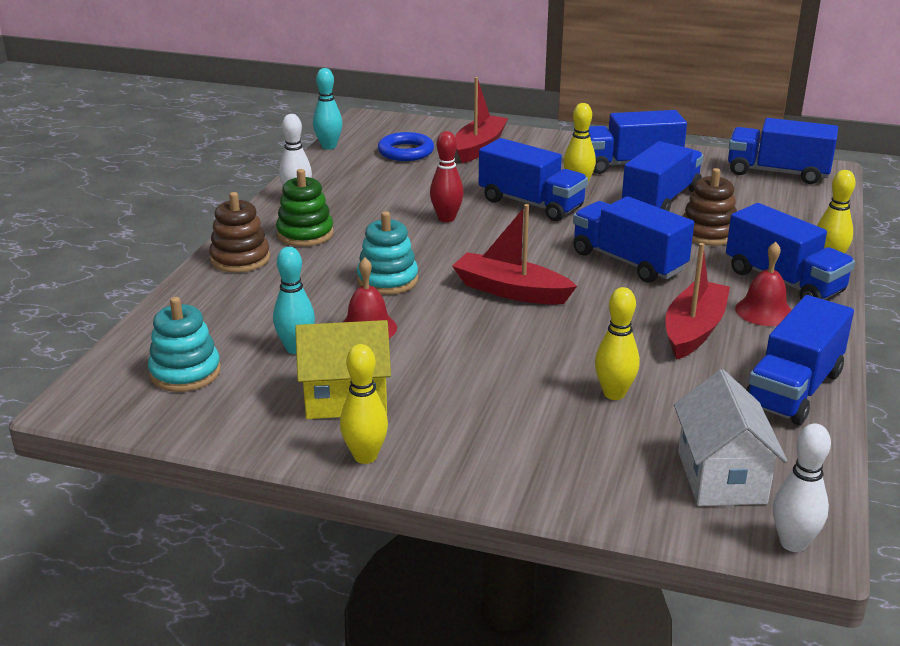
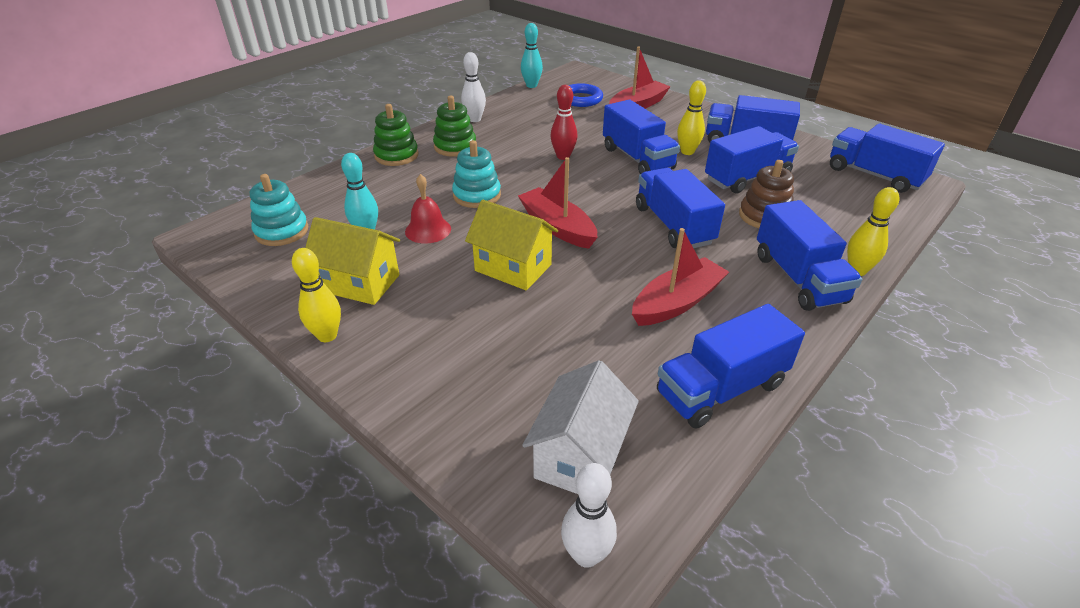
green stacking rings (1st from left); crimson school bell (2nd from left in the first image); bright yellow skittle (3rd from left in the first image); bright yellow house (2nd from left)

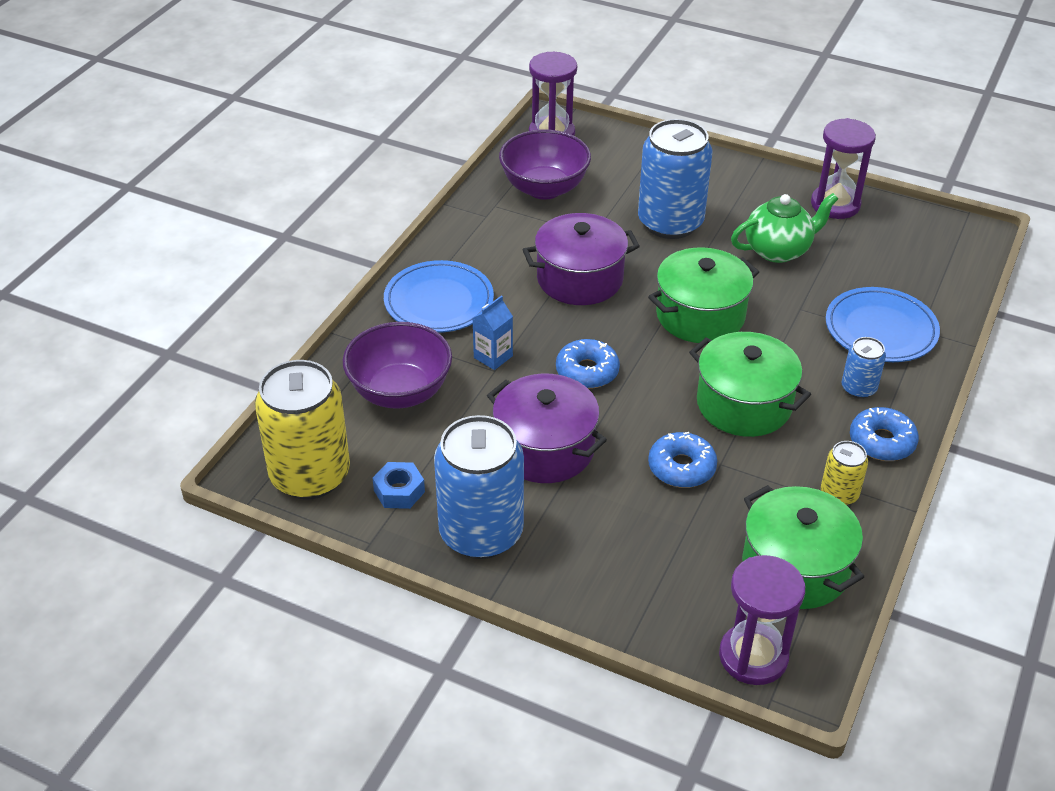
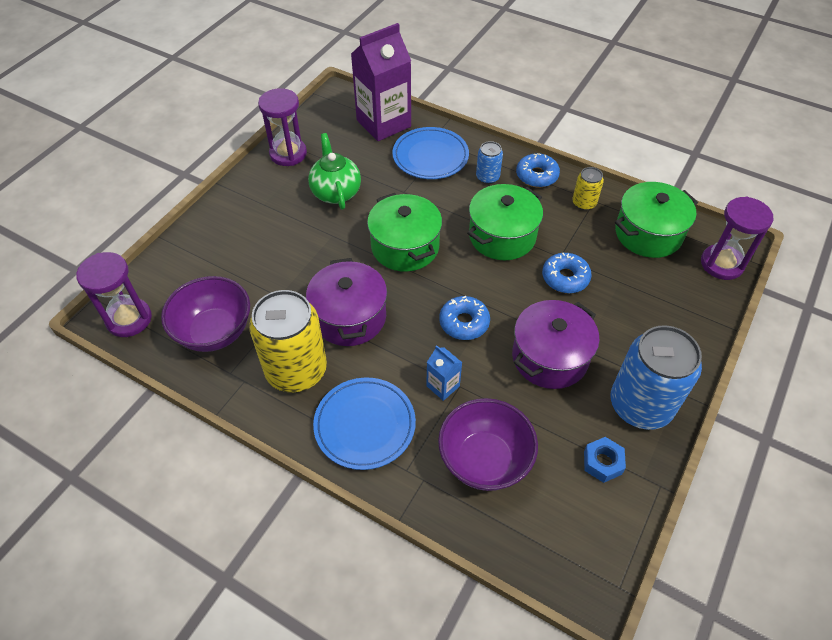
blue tin (2nd from left in the first image); bright yellow tin (1st from left); violet carton

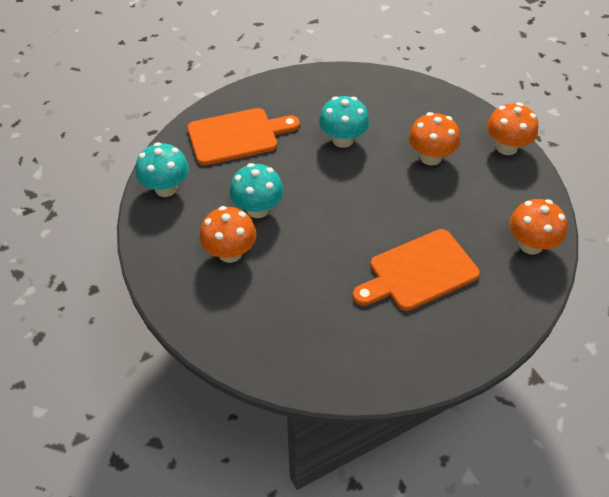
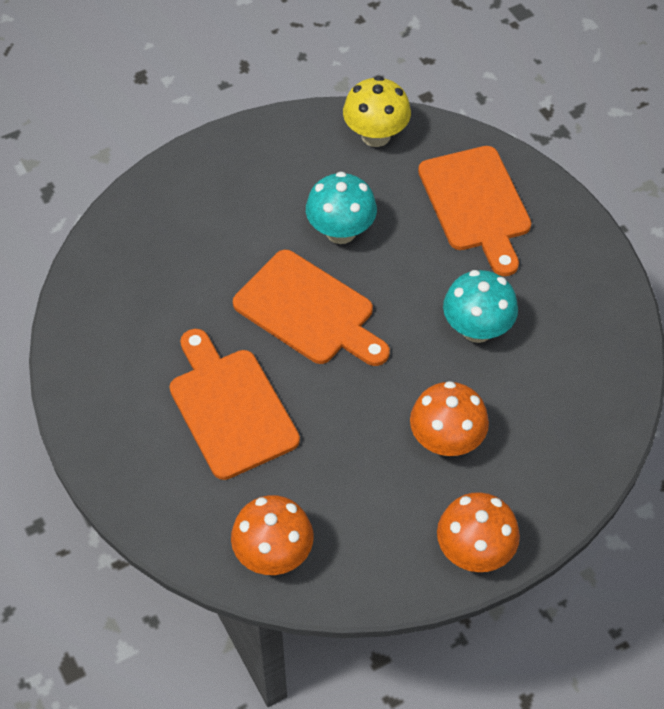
bright yellow mushroom; bright orange mushroom (1st from left in the first image); bright orange chopping board (2nd from left)

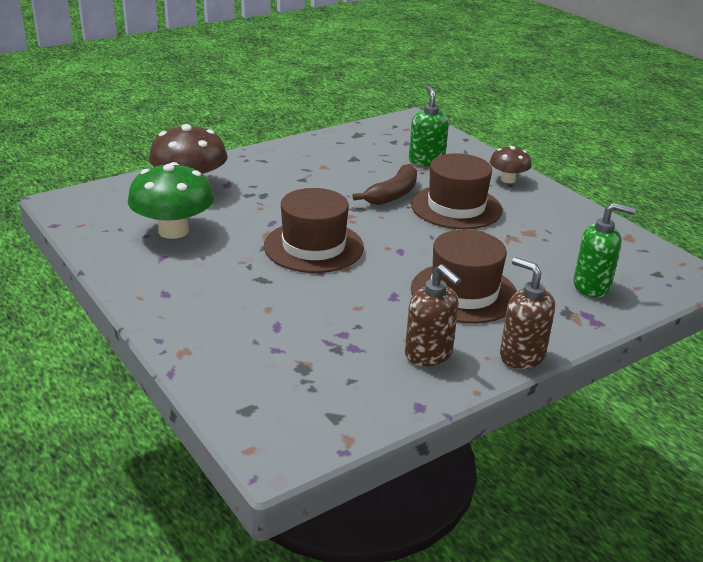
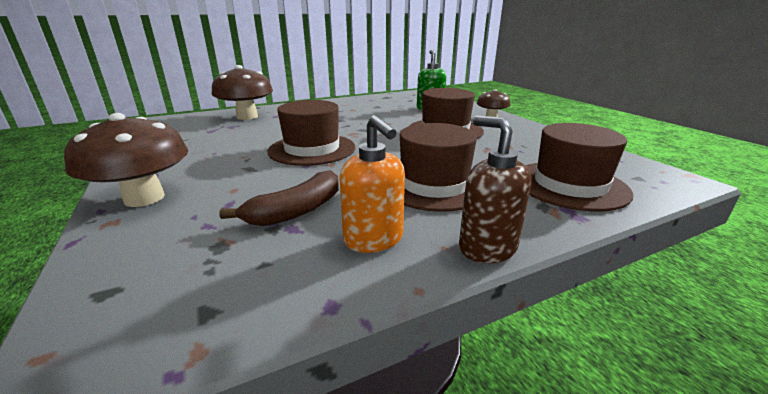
green mushroom; brown toy banana; brown top hat (4th from left); bright orange pump bottle; brown mushroom (1st from left)

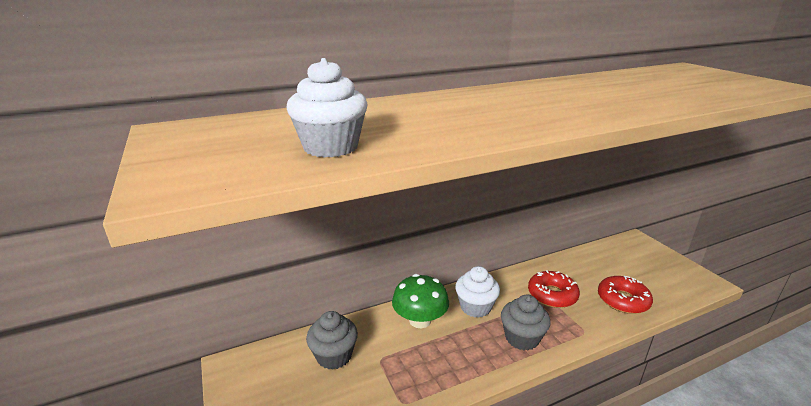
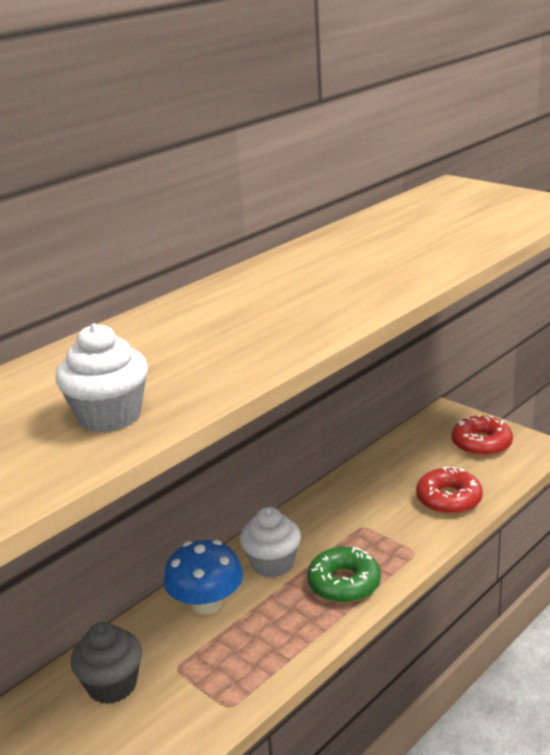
crimson doughnut (2nd from left); blue mushroom; green doughnut

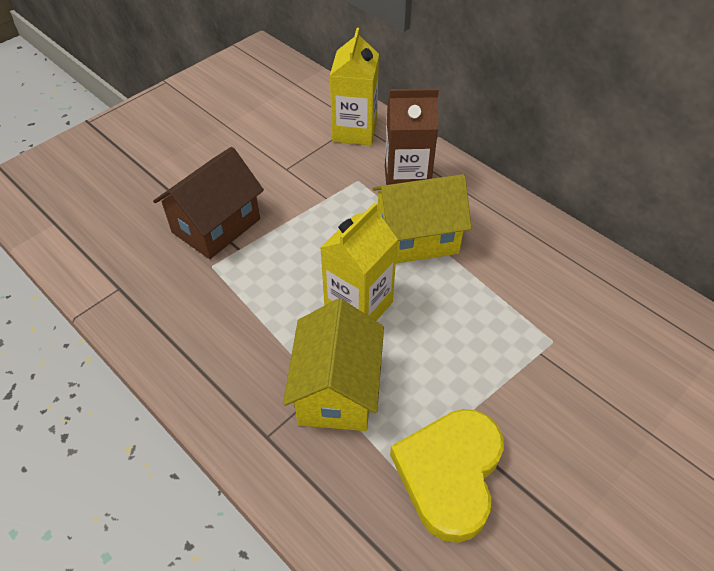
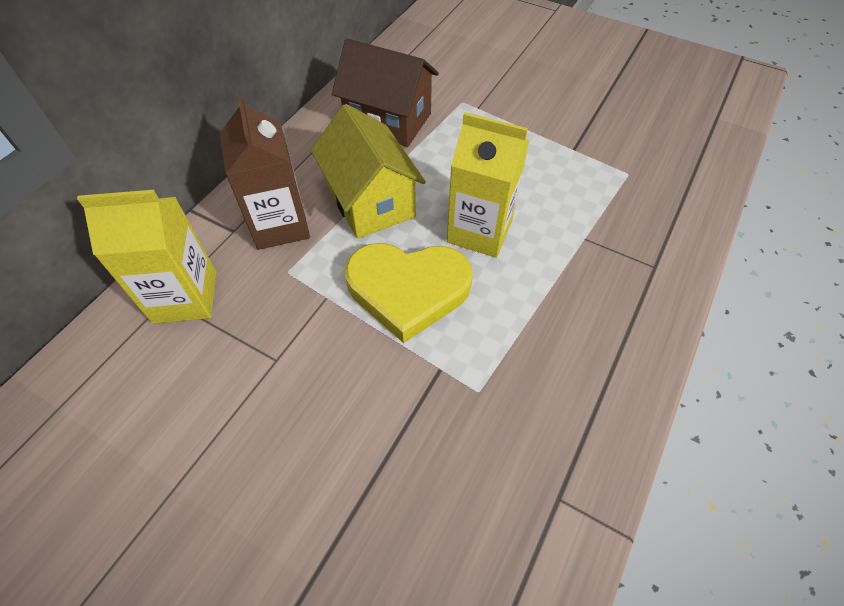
brown house; bright yellow house (1st from left in the first image); bright yellow heart shape

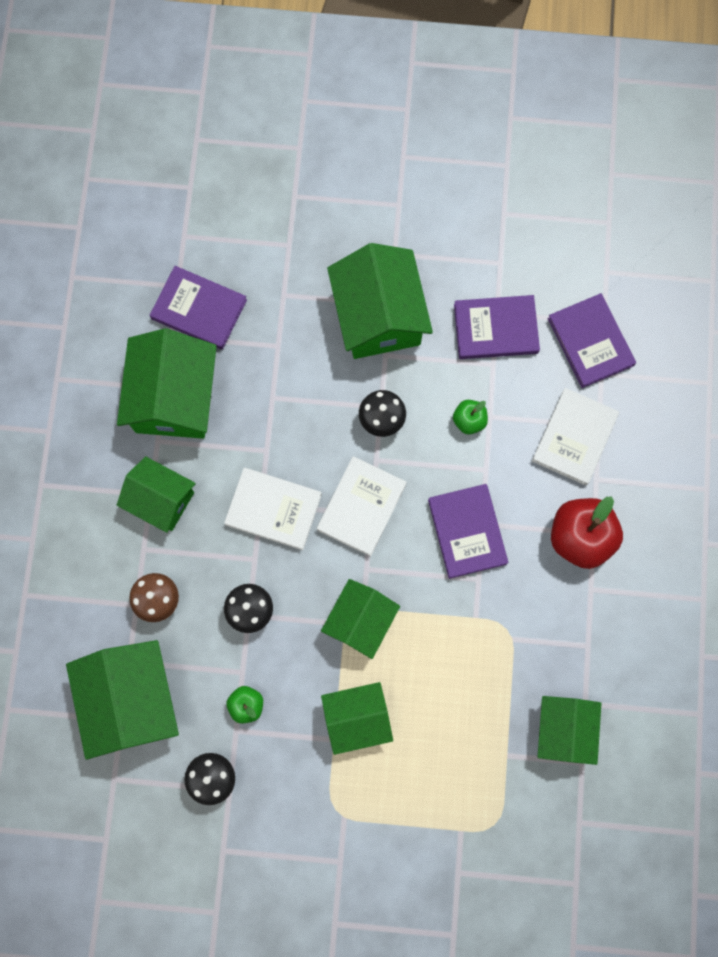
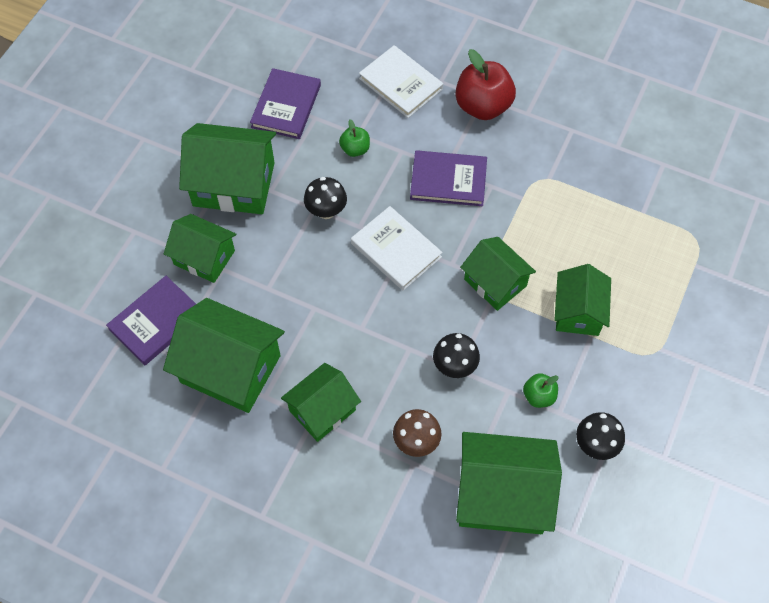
violet book (4th from left in the first image); white book (1st from left in the first image); green house (1st from left)

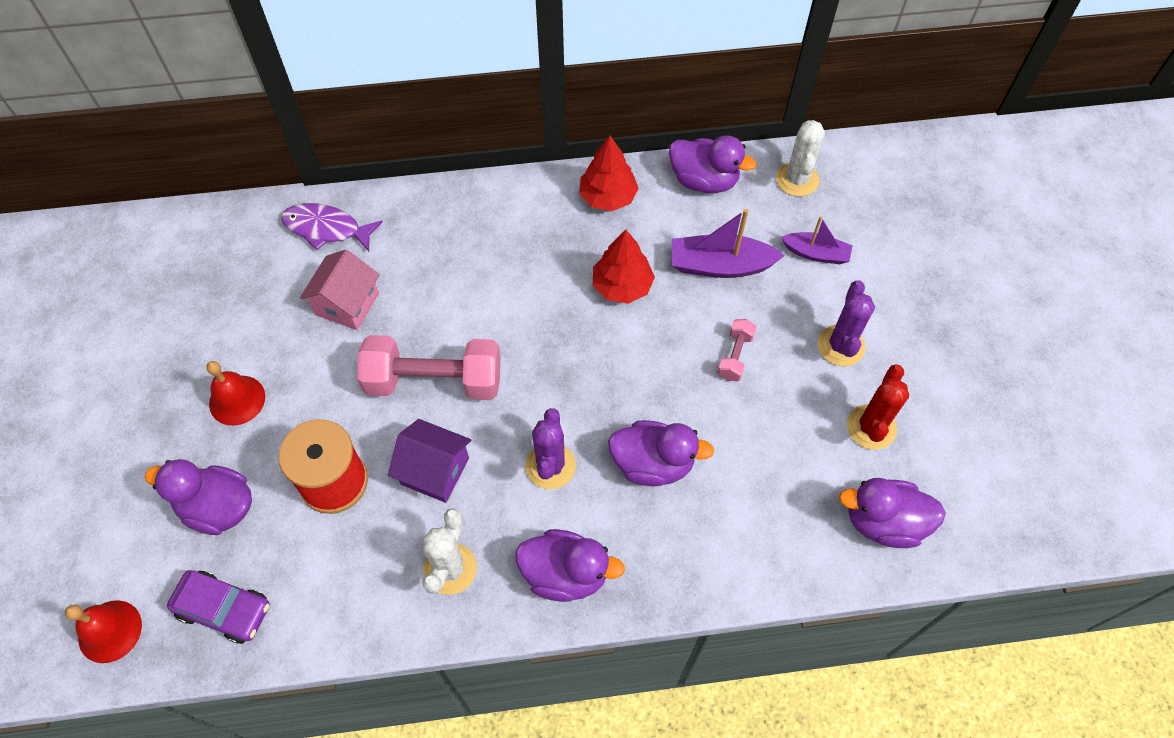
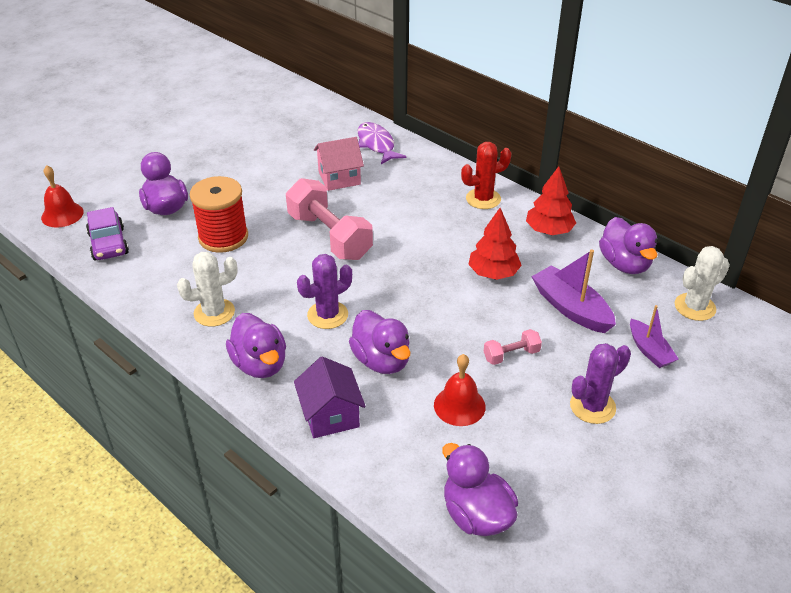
crimson school bell (2nd from left); crimson prickly plant; violet house

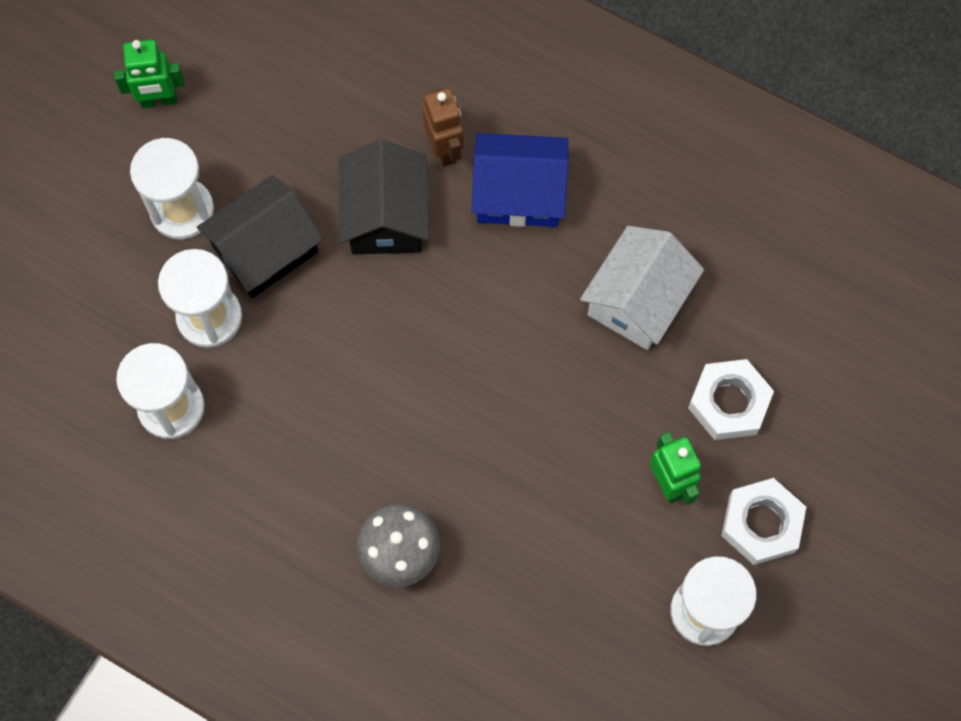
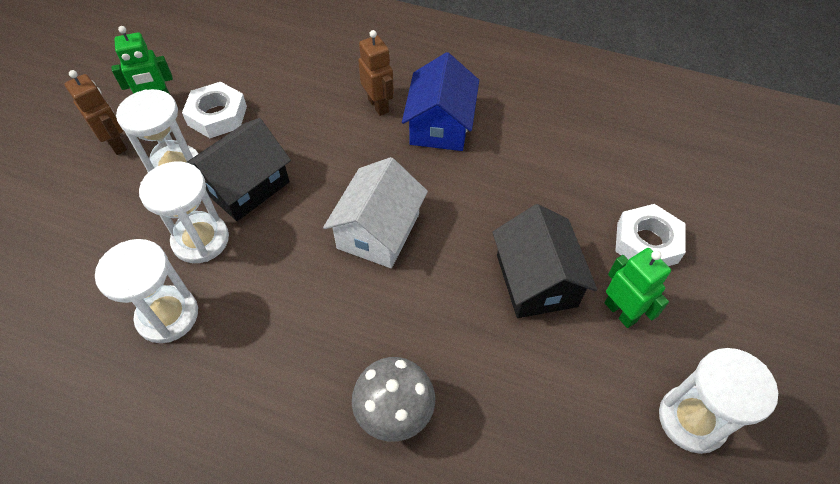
blue house; jet-black house (2nd from left); white house; white hex nut (1st from left); brown robot figure (1st from left)

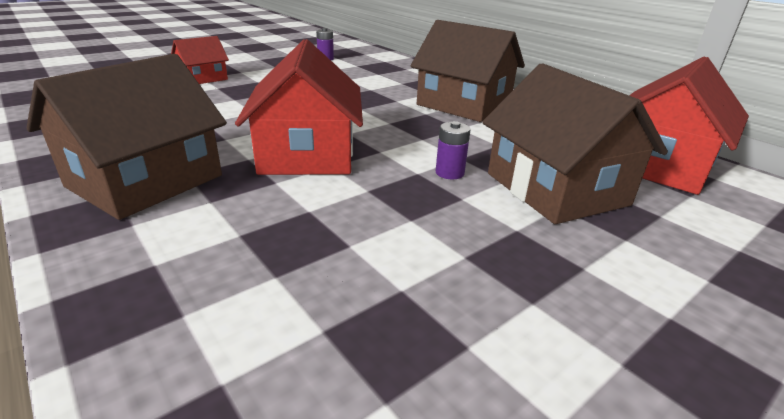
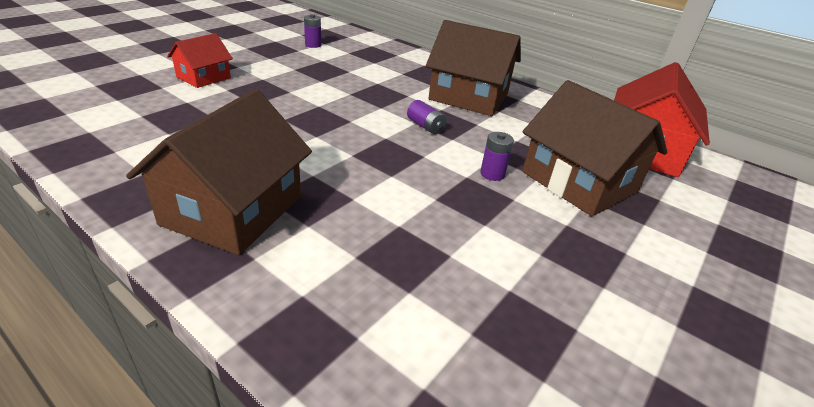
crimson house (2nd from left in the first image); violet power cell (2nd from left)

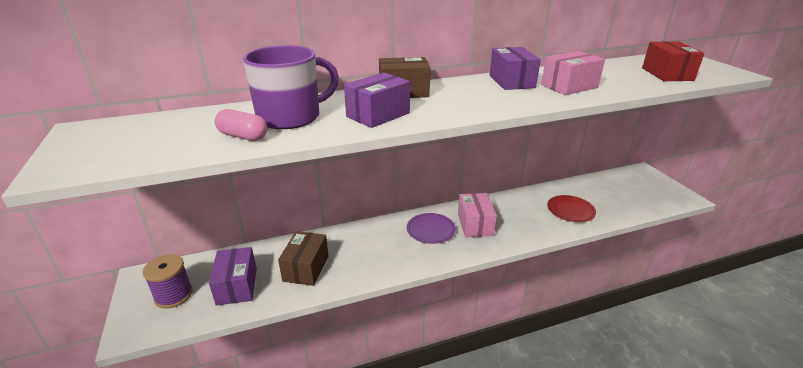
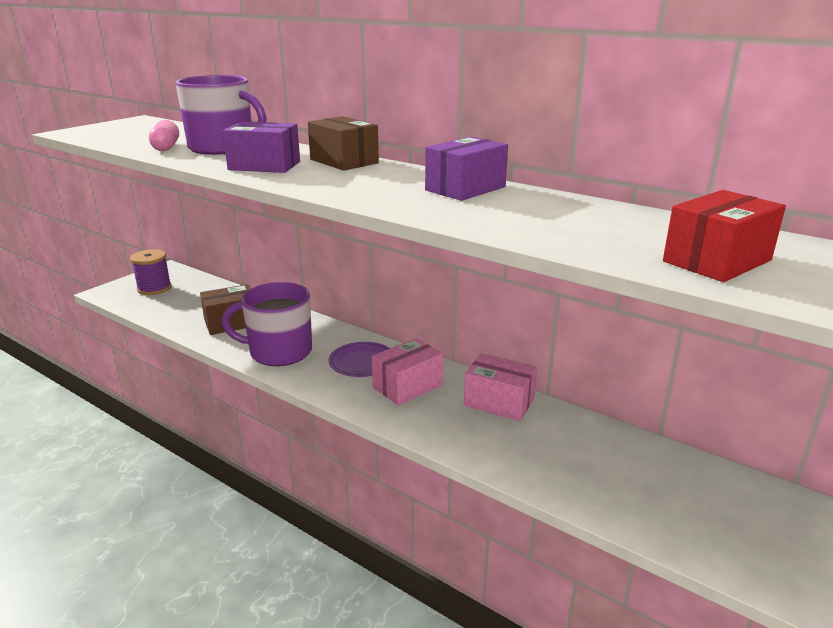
rosy parcel (2nd from left); crimson flat dish; violet parcel (1st from left in the first image); violet coffee mug (2nd from left)

